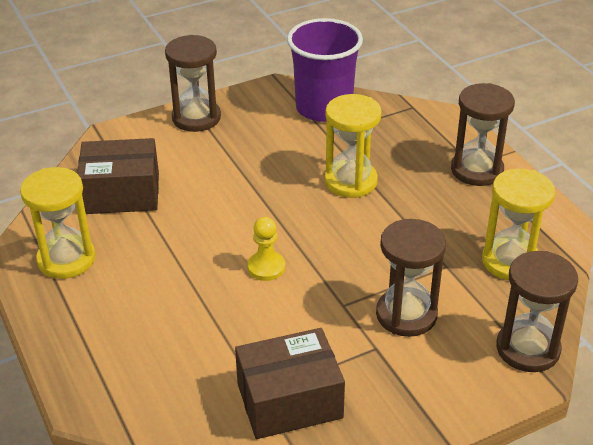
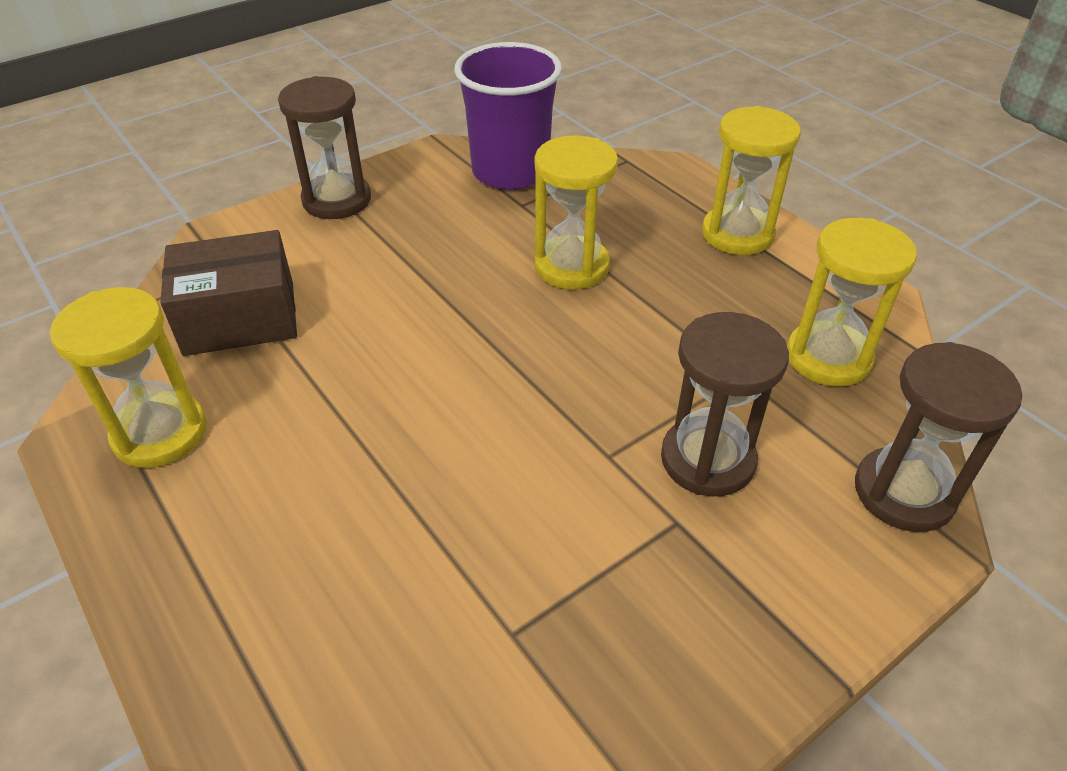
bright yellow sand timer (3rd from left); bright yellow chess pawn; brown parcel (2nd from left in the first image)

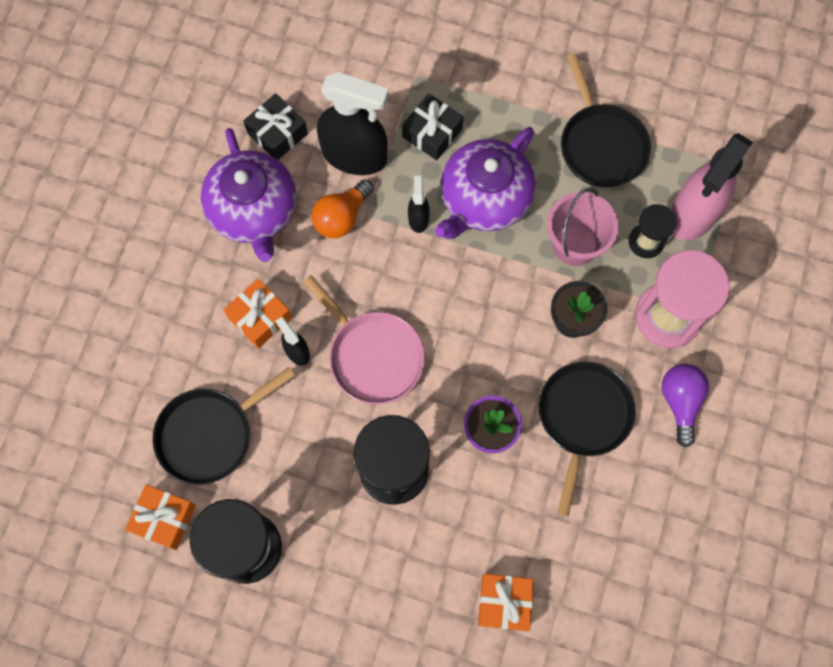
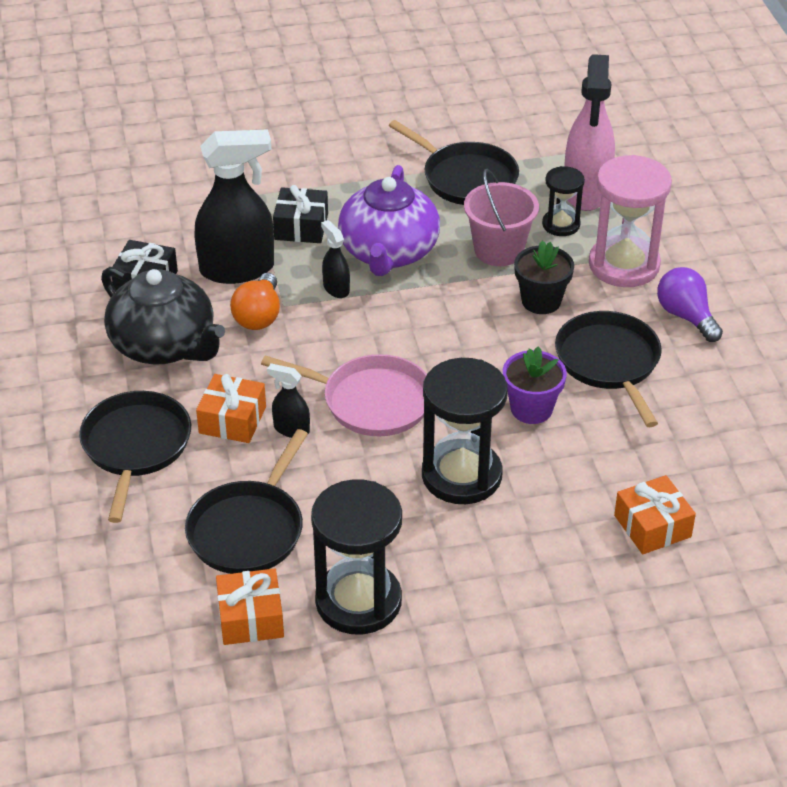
jet-black teapot; jet-black frying pan (1st from left)

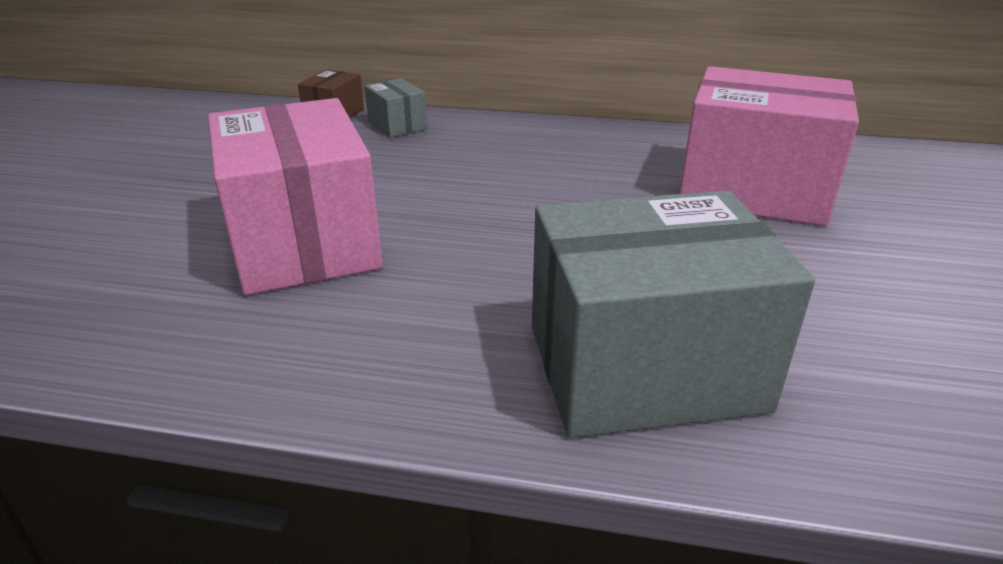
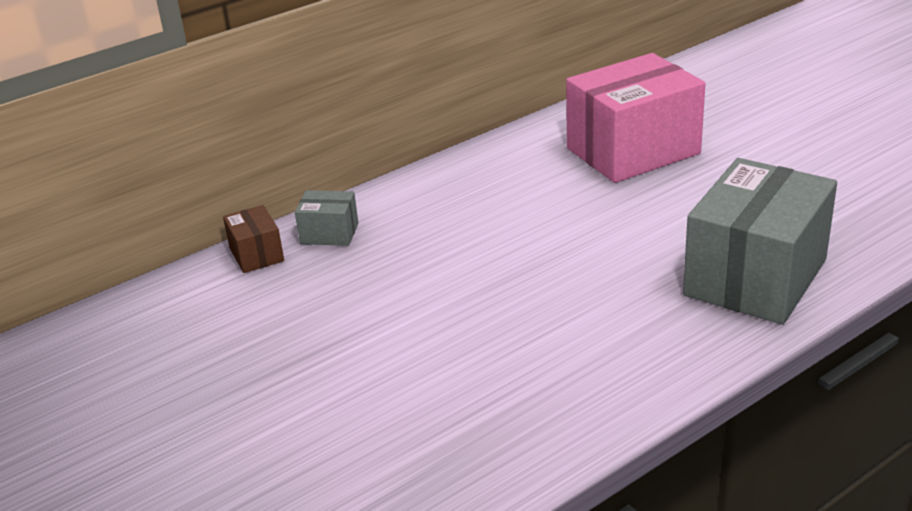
rosy parcel (1st from left in the first image)

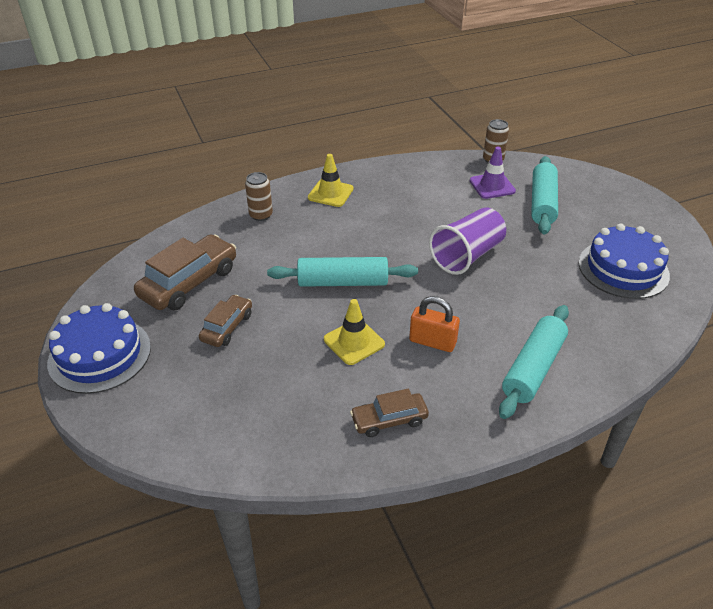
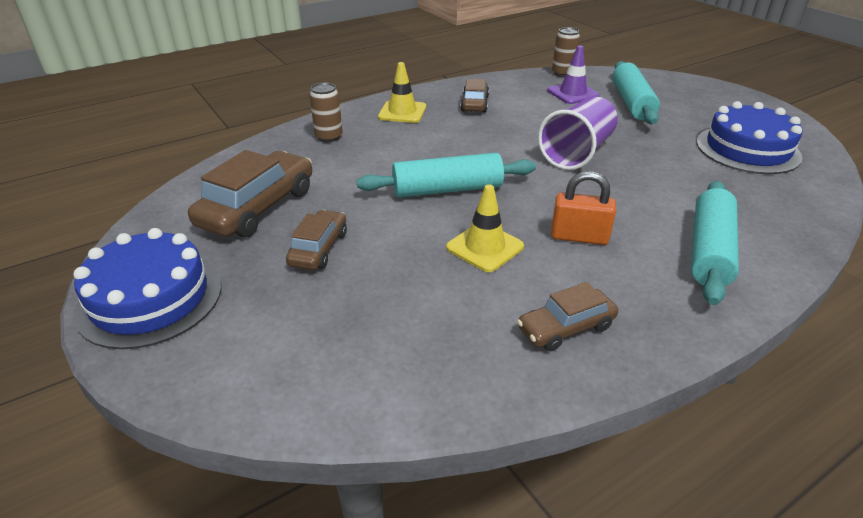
brown car (3rd from left)

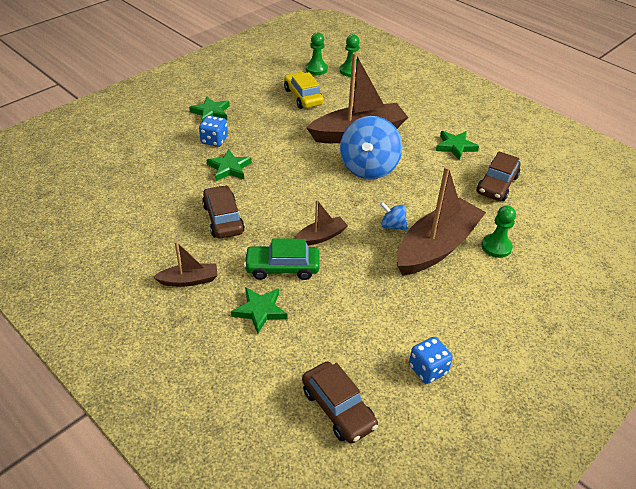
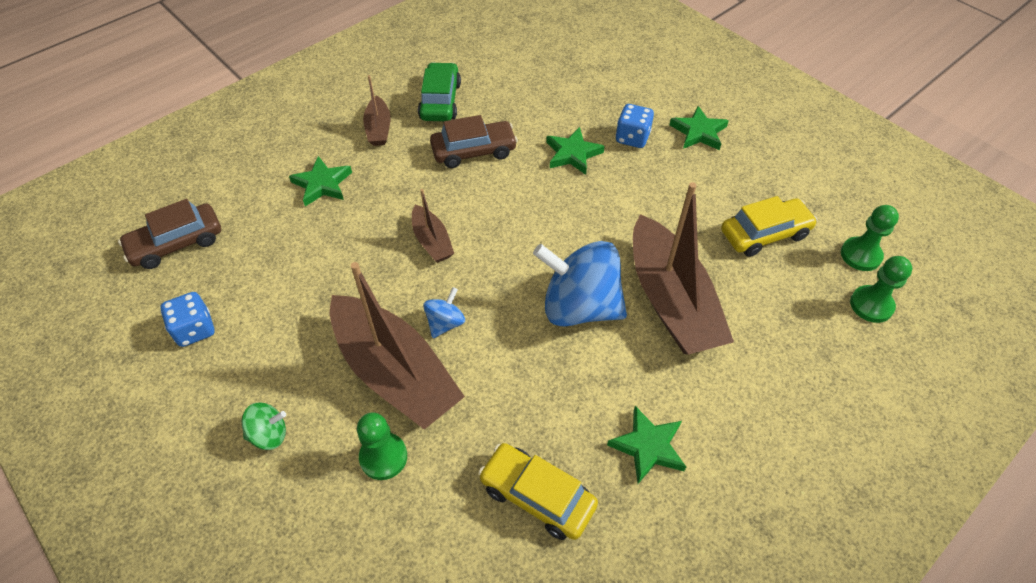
bright yellow car (1st from left); green car; green whirligig

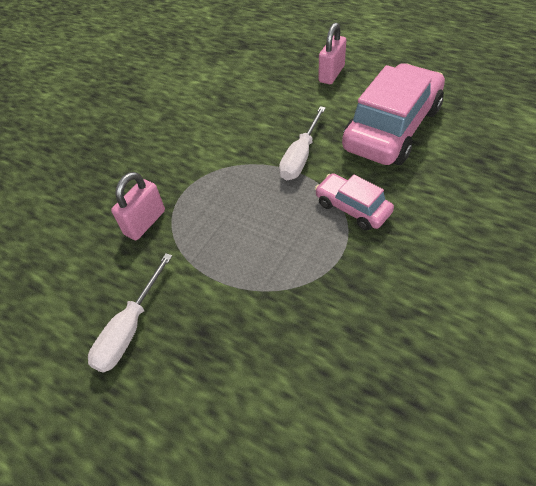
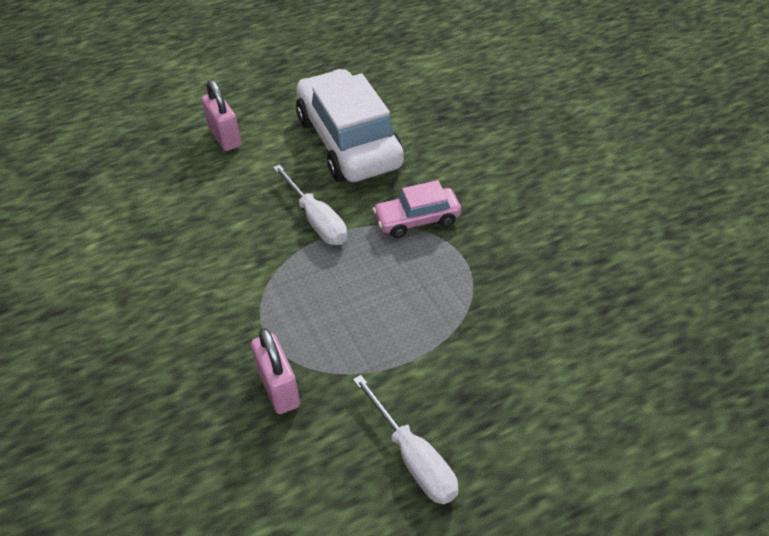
white car

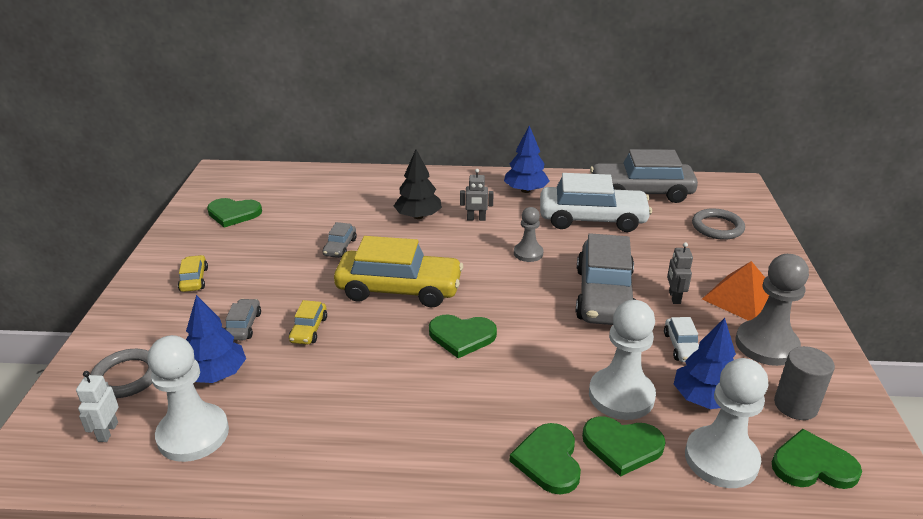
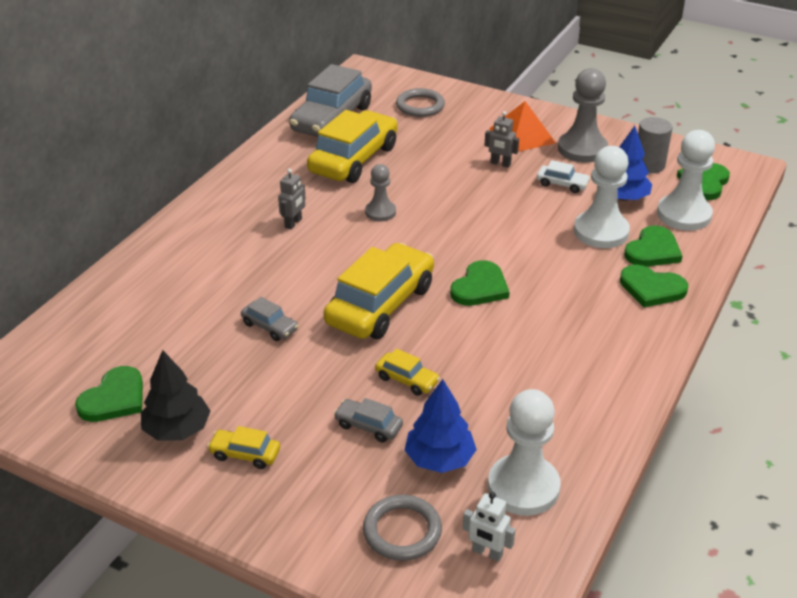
blue tree (2nd from left in the first image); jet-black tree; bright yellow car (2nd from left); gray car (3rd from left in the first image)

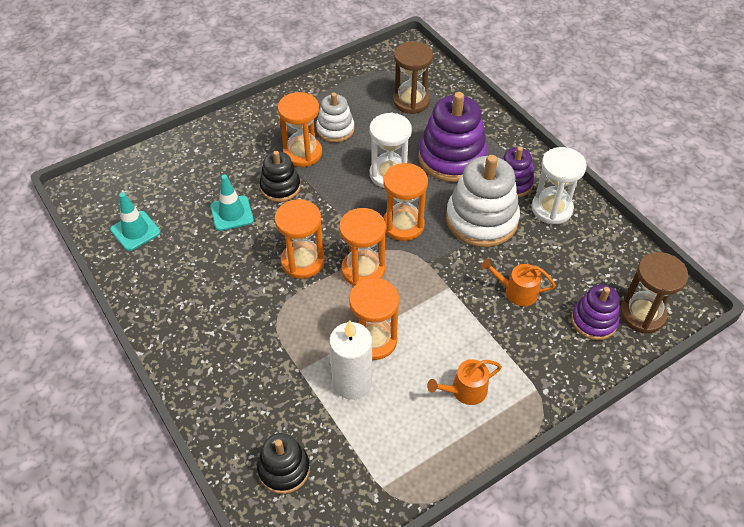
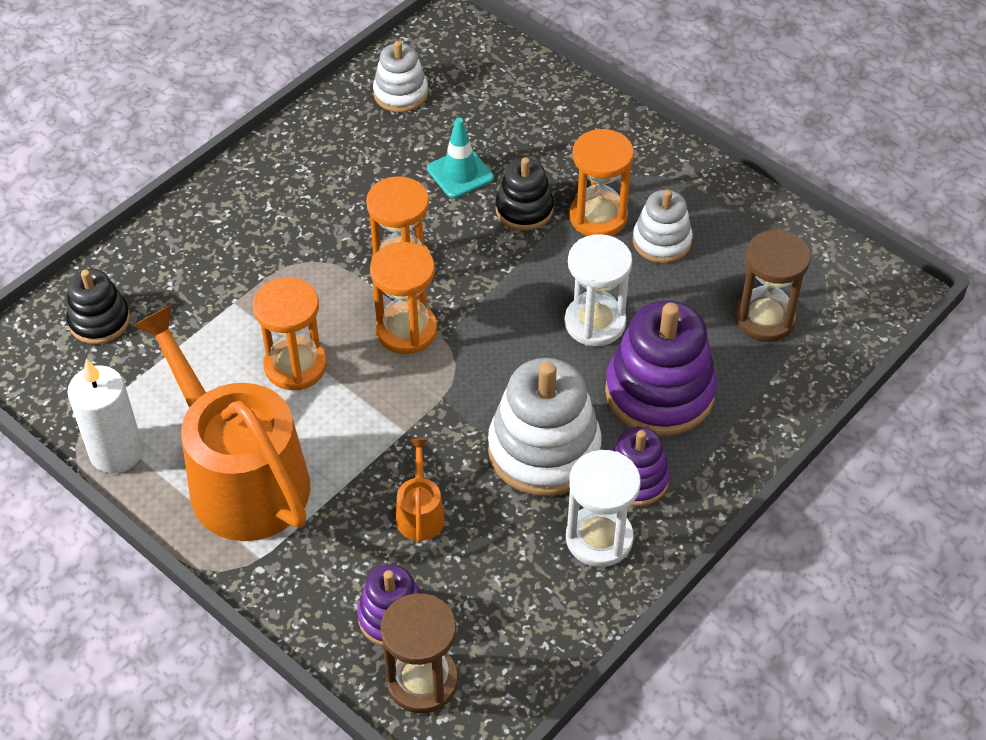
bright orange sand timer (5th from left in the first image); white stacking rings (1st from left); white candle; bright orange watering can (1st from left)

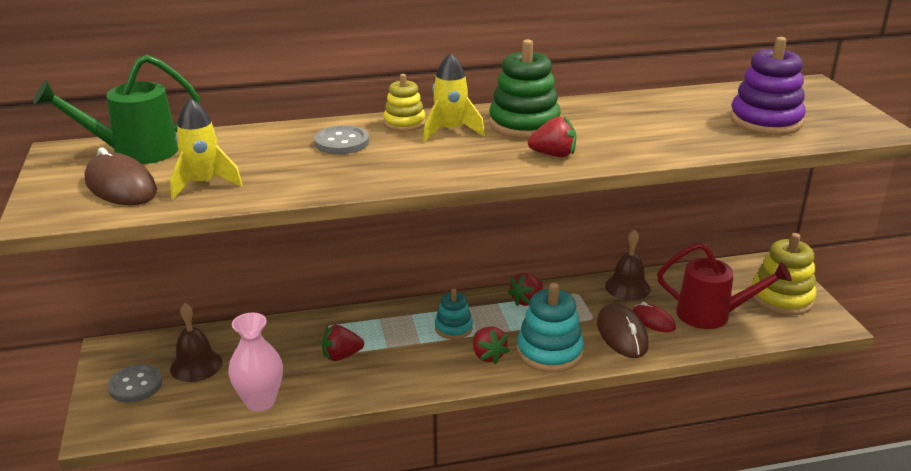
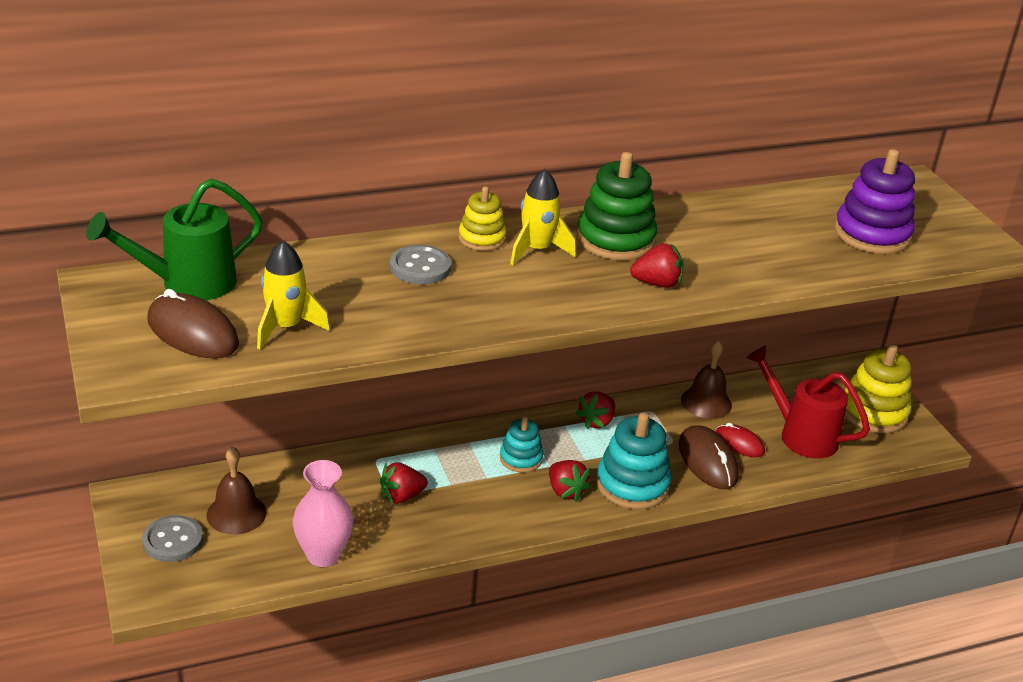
crimson watering can

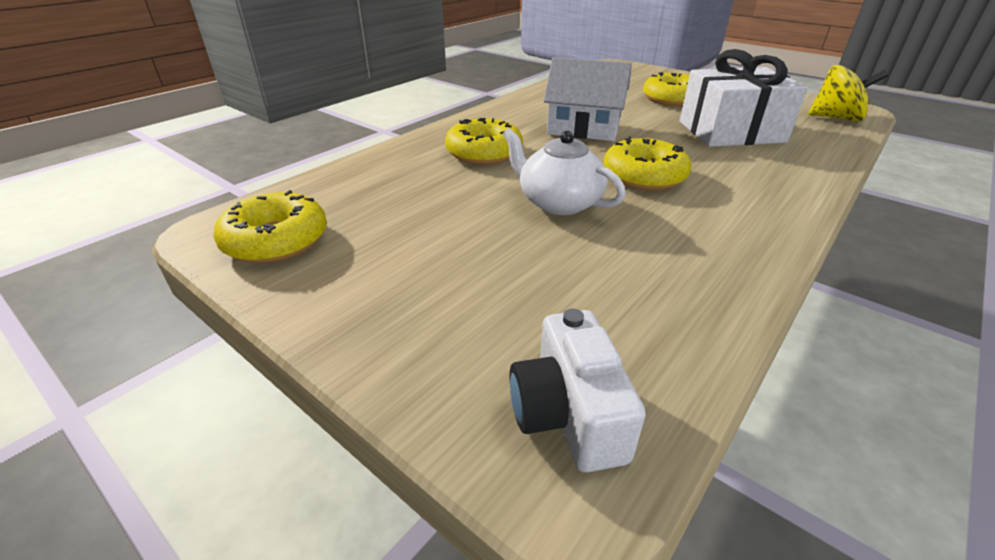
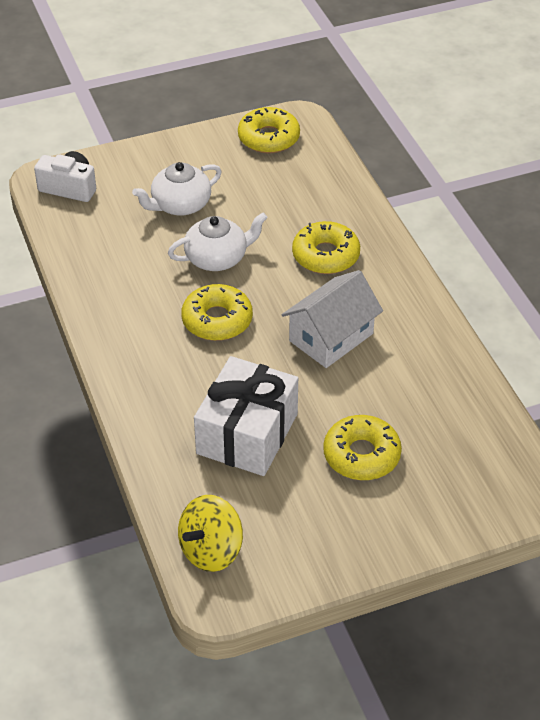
white teapot (1st from left)

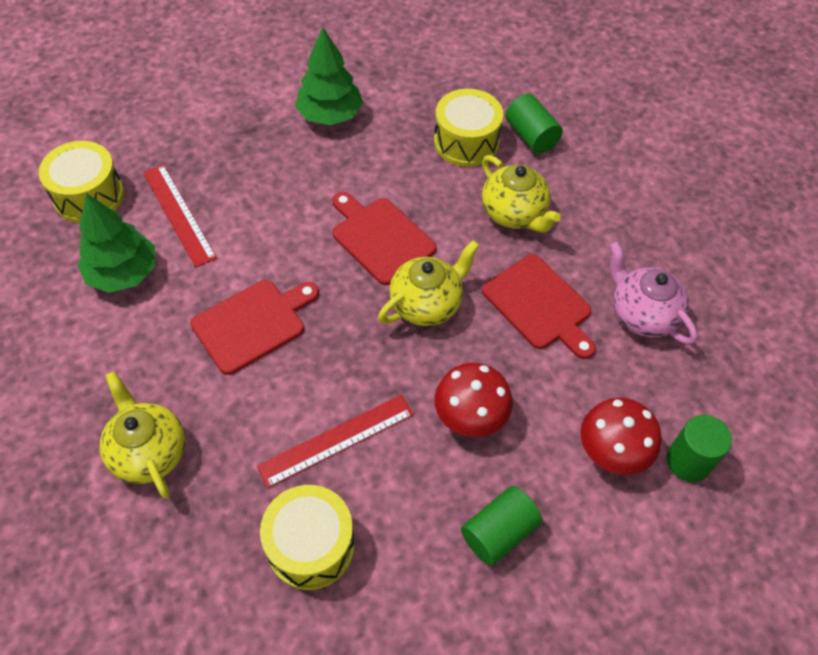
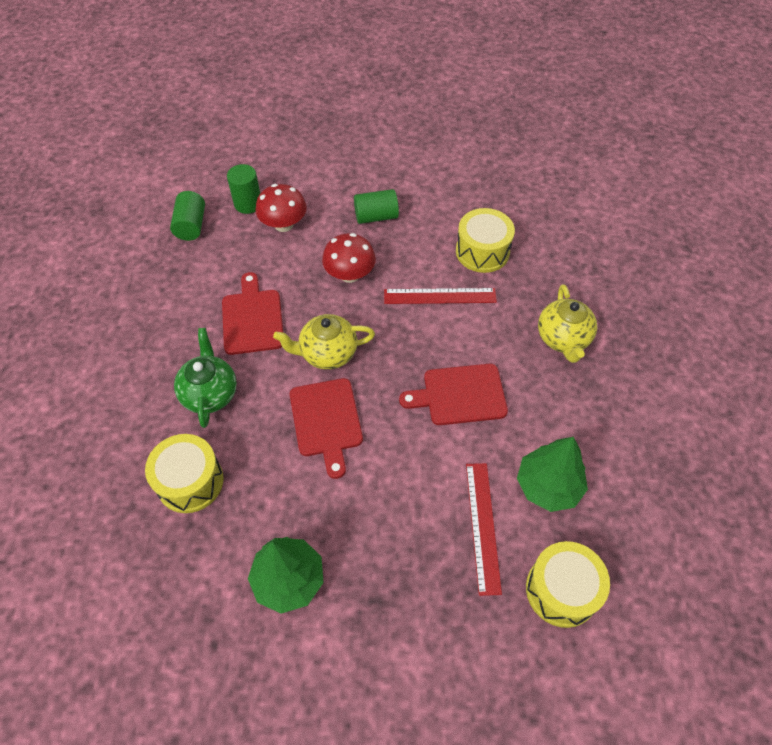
green solid cylinder (1st from left); green teapot; rosy teapot

